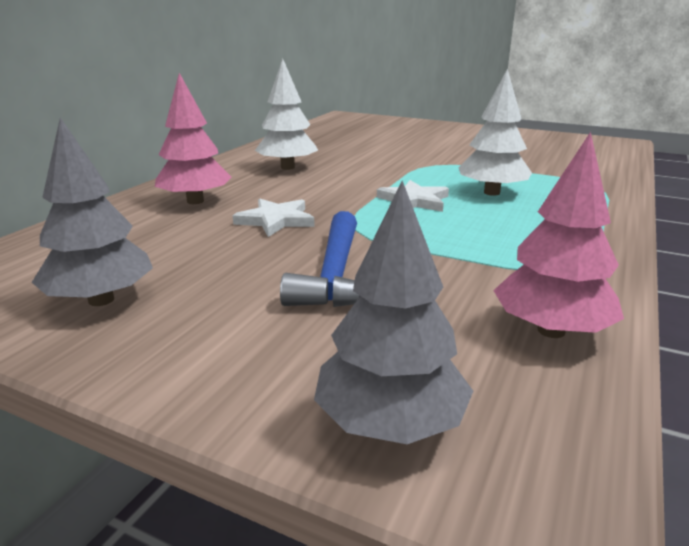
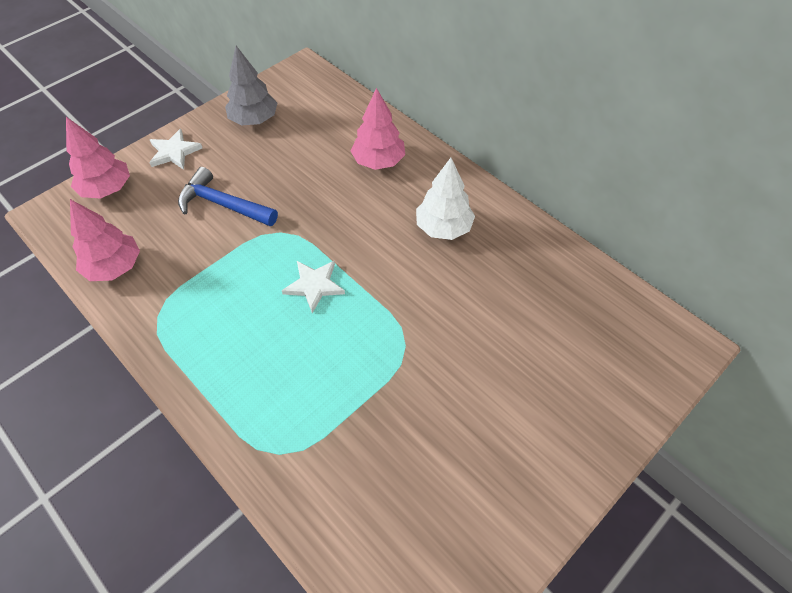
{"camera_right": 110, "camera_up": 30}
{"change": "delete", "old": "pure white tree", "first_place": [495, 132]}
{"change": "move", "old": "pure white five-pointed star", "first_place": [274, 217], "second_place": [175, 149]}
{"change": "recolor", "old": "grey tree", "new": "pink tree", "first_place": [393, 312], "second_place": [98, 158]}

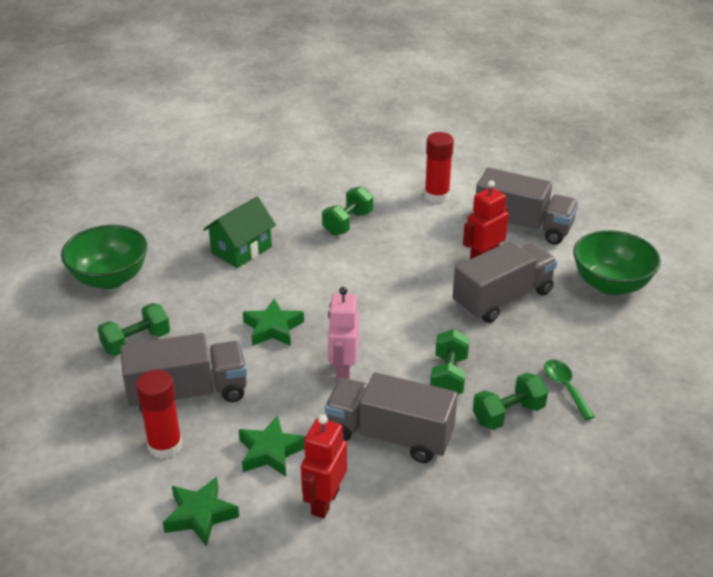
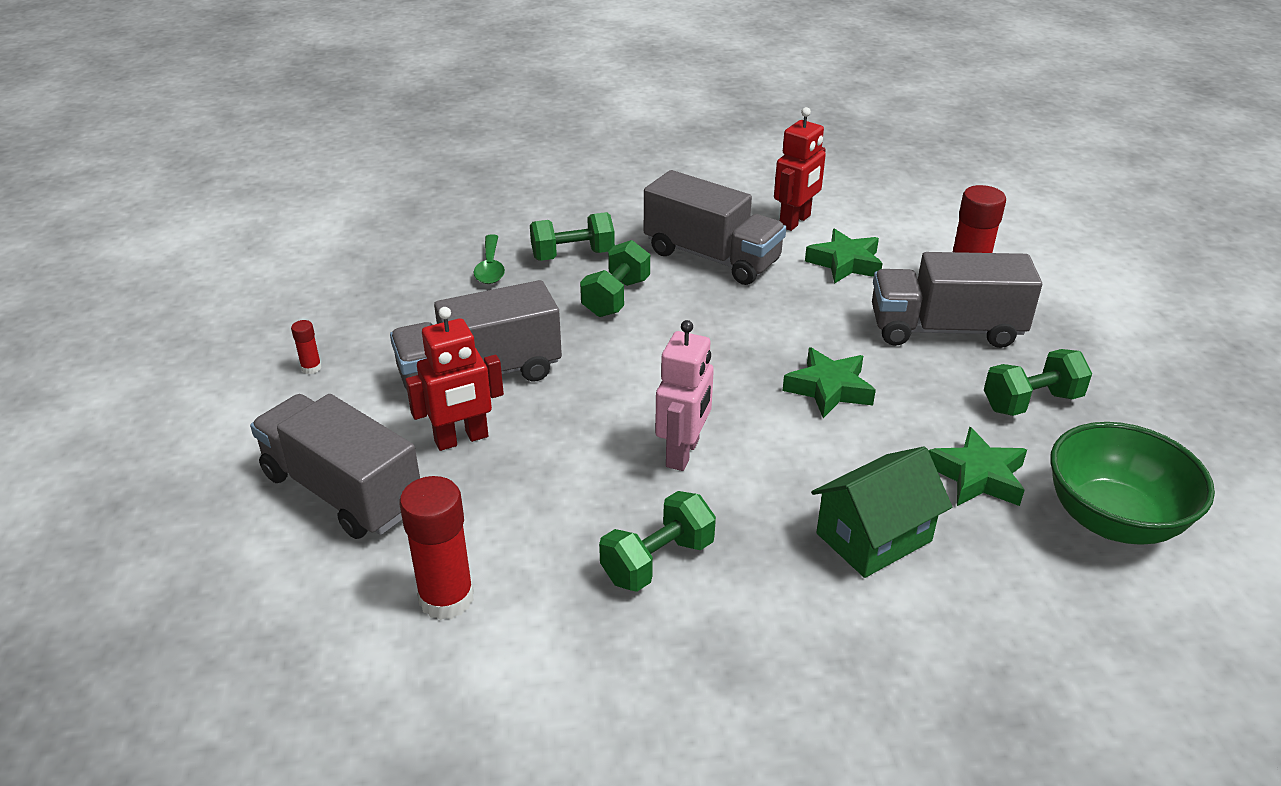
{"camera_right": -165, "camera_up": 0}
{"change": "move", "old": "green five-pointed star", "first_place": [201, 512], "second_place": [978, 466]}
{"change": "move", "old": "pink robot figure", "first_place": [343, 334], "second_place": [684, 395]}
{"change": "replace", "old": "green serving bowl", "new": "scarlet glue stick", "first_place": [617, 262], "second_place": [306, 347]}

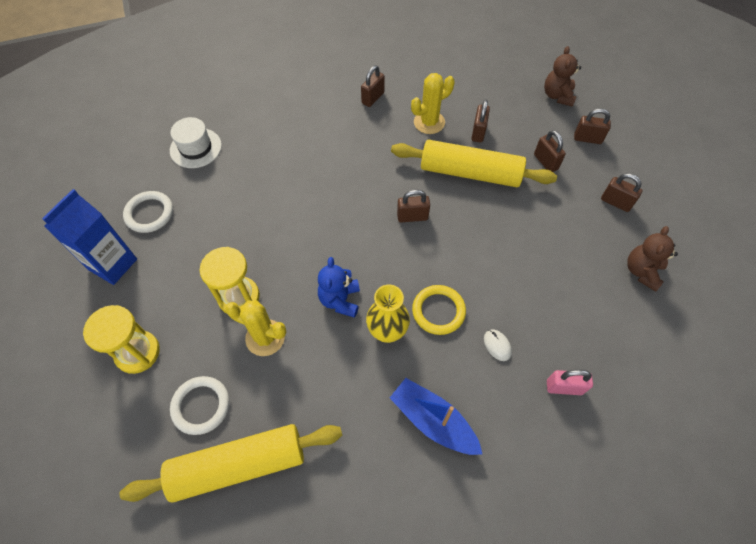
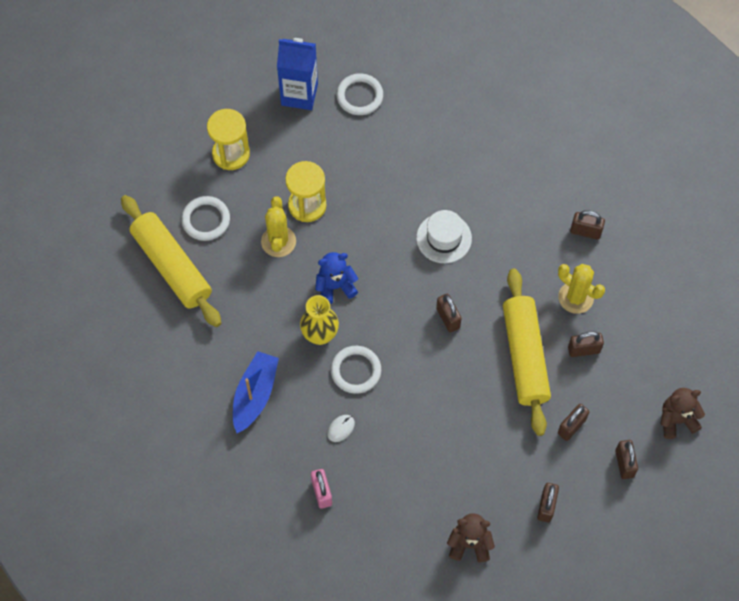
{"camera_right": 70, "camera_up": 5}
{"change": "move", "old": "pure white top hat", "first_place": [196, 142], "second_place": [444, 236]}
{"change": "recolor", "old": "yellow hoop", "new": "pure white hoop", "first_place": [439, 310], "second_place": [356, 370]}

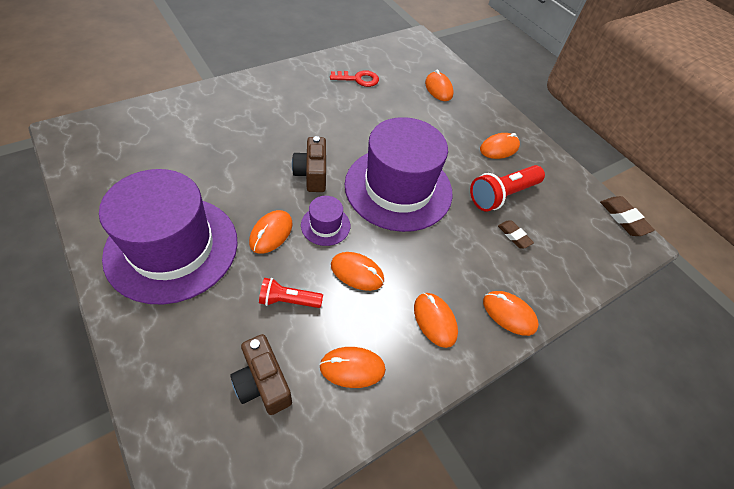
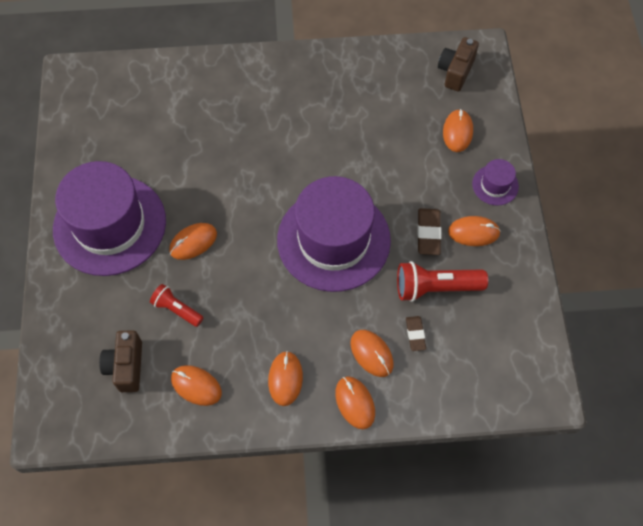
{"camera_right": 35, "camera_up": 10}
{"change": "delete", "old": "scarlet key", "first_place": [354, 78]}
{"change": "move", "old": "dark brown camera", "first_place": [309, 164], "second_place": [458, 64]}
{"change": "move", "old": "violet top hat", "first_place": [325, 221], "second_place": [495, 182]}
{"change": "move", "old": "bright orange computer mouse", "first_place": [357, 271], "second_place": [372, 353]}
{"change": "move", "old": "dark brown pencil eraser", "first_place": [627, 216], "second_place": [429, 231]}

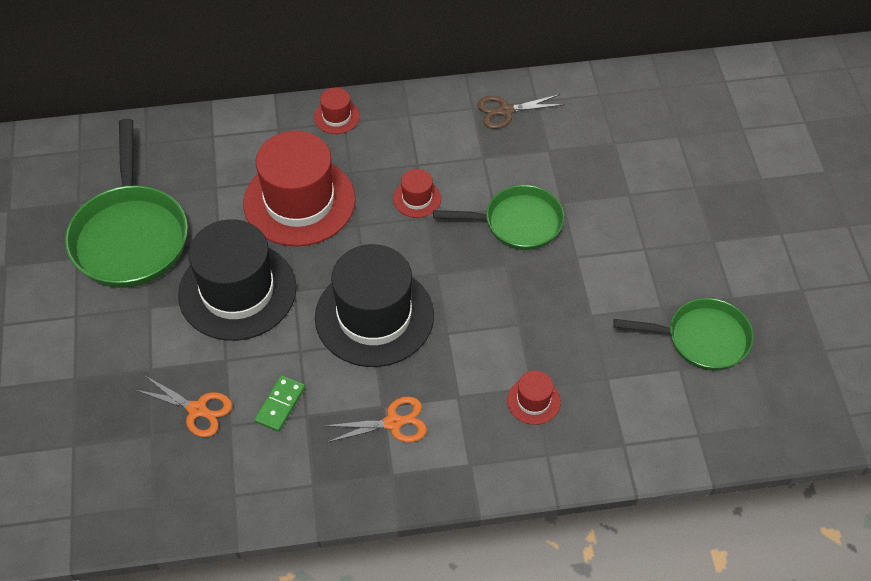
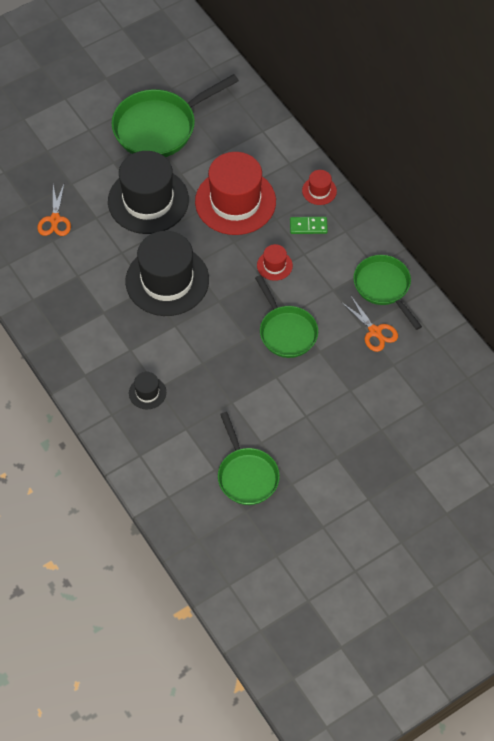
{"camera_right": 65, "camera_up": 5}
{"change": "move", "old": "green domino tile", "first_place": [279, 403], "second_place": [309, 225]}
{"change": "move", "old": "bright orange scissors", "first_place": [375, 419], "second_place": [369, 324]}
{"change": "replace", "old": "dark brown scissors", "new": "green frying pan", "first_place": [520, 111], "second_place": [387, 292]}
{"change": "recolor", "old": "scarlet top hat", "new": "jet-black top hat", "first_place": [534, 397], "second_place": [147, 390]}

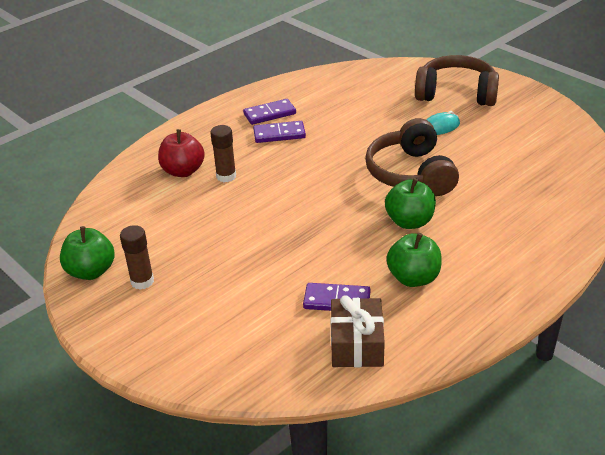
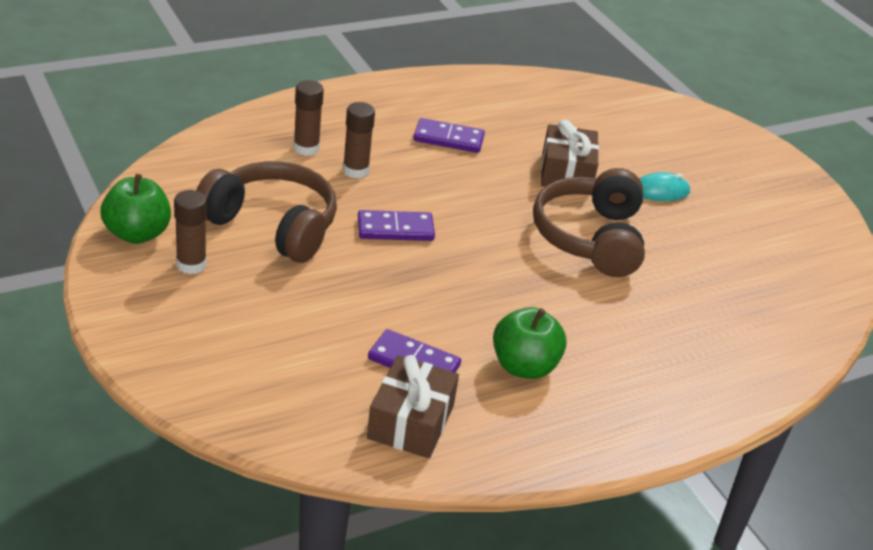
{"camera_right": 10, "camera_up": 0}
{"change": "delete", "old": "green apple", "first_place": [410, 203]}
{"change": "insert", "new": "dark brown gift", "second_place": [570, 153]}
{"change": "move", "old": "violet domino tile", "first_place": [269, 112], "second_place": [396, 225]}
{"change": "move", "old": "dark brown headset", "first_place": [457, 80], "second_place": [266, 212]}
{"change": "replace", "old": "scarlet apple", "new": "dark brown glue stick", "first_place": [181, 153], "second_place": [308, 118]}

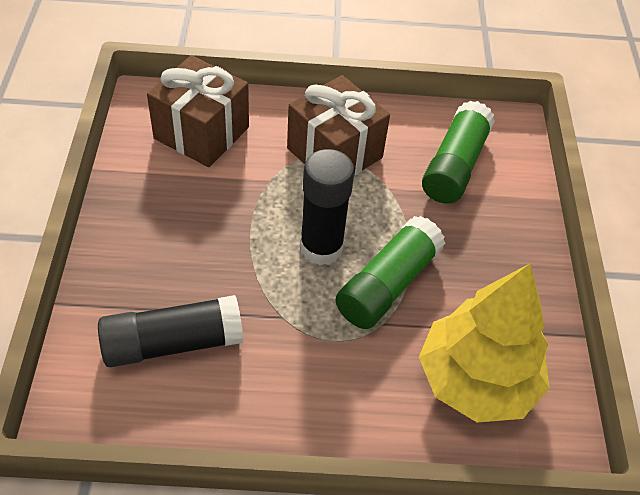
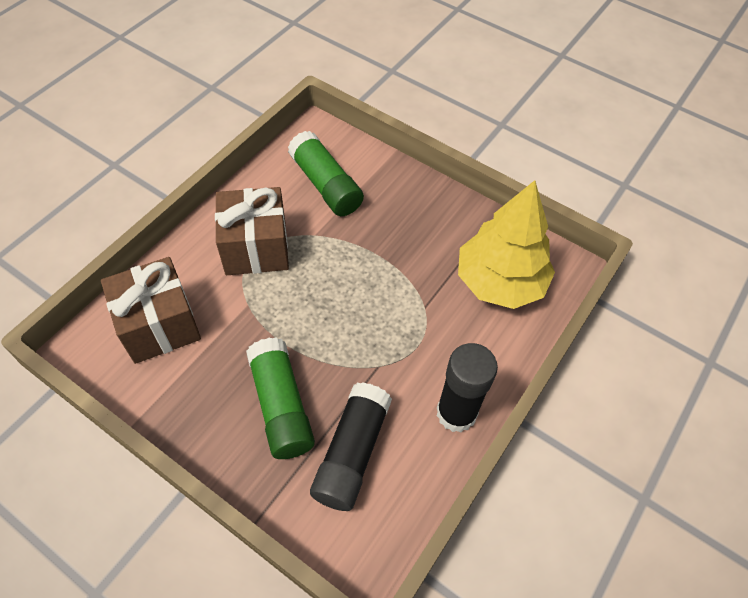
{"camera_right": -55, "camera_up": 5}
{"change": "move", "old": "jet-black glue stick", "first_place": [327, 207], "second_place": [467, 388]}
{"change": "move", "old": "green glue stick", "first_place": [390, 272], "second_place": [280, 398]}

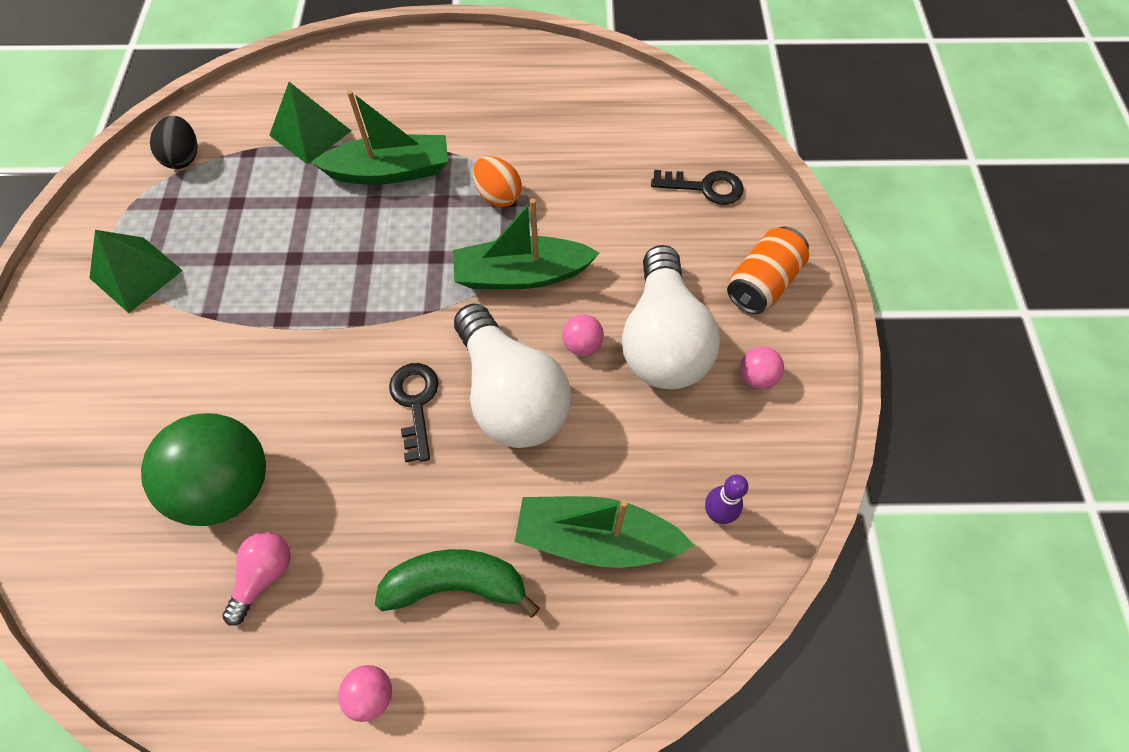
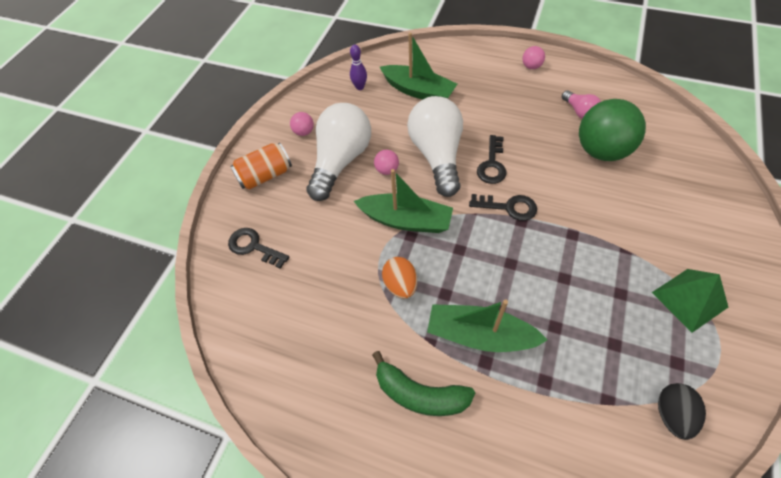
{"camera_right": -155, "camera_up": -5}
{"change": "delete", "old": "green solid pyramid", "first_place": [310, 123]}
{"change": "insert", "new": "jet-black key", "second_place": [503, 207]}
{"change": "move", "old": "green banana", "first_place": [457, 583], "second_place": [423, 383]}
{"change": "rotate", "old": "pink lightbulb", "first_place": [256, 579], "second_place": [581, 104], "degrees": -75}

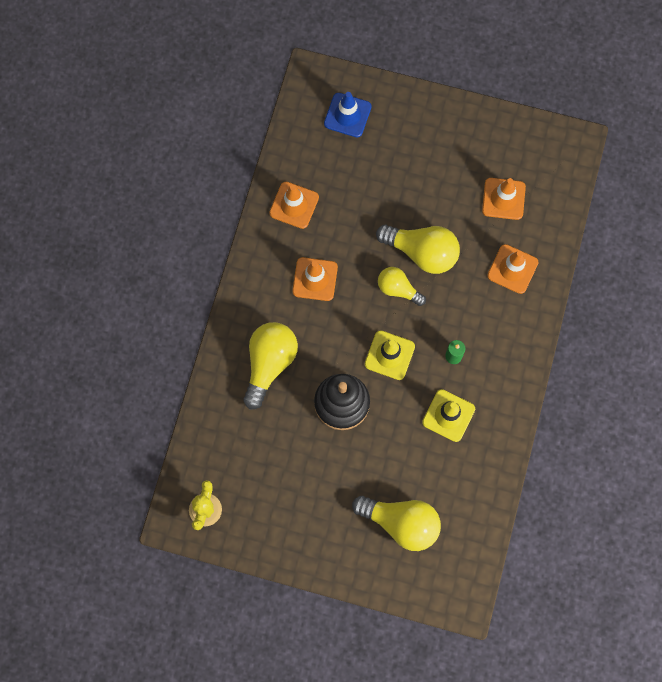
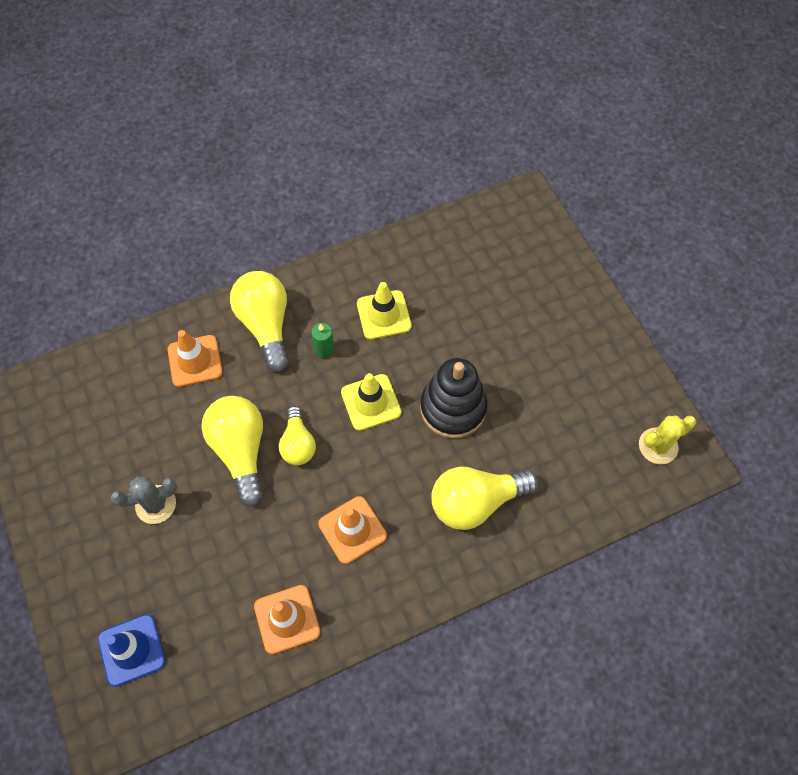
{"camera_right": -130, "camera_up": -10}
{"change": "delete", "old": "bright orange traffic cone", "first_place": [504, 199]}
{"change": "insert", "new": "grey prickly plant", "second_place": [144, 500]}
{"change": "move", "old": "yellow lightbulb", "first_place": [396, 523], "second_place": [259, 321]}

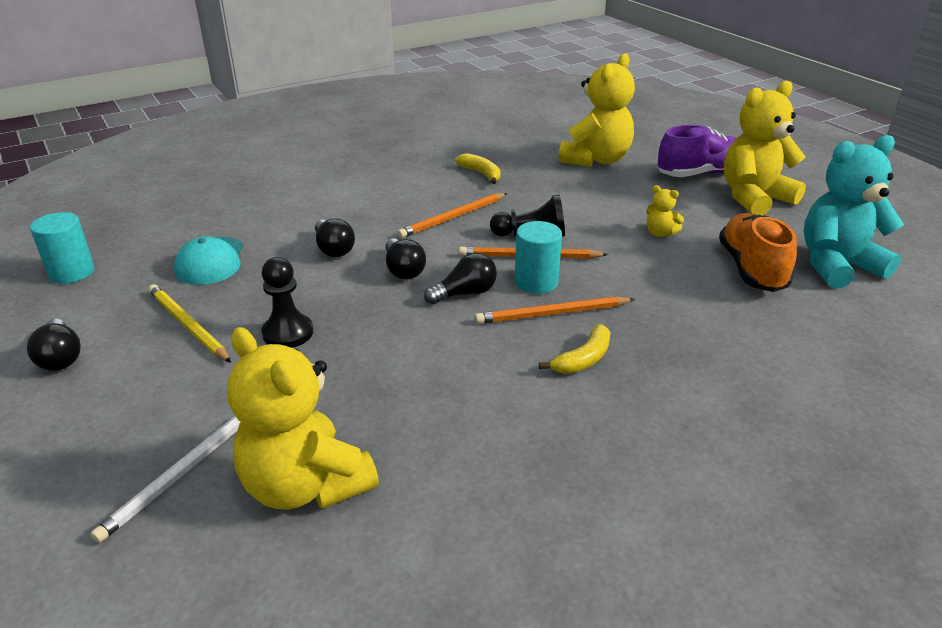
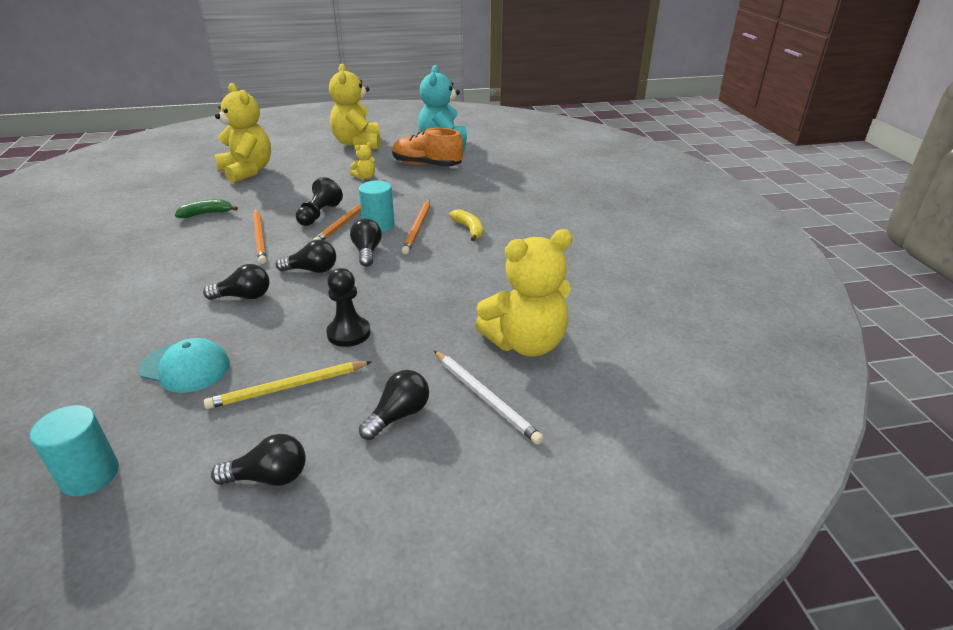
{"camera_right": -70, "camera_up": 0}
{"change": "delete", "old": "violet lace-up shoe", "first_place": [697, 151]}
{"change": "insert", "new": "jet-black lightbulb", "second_place": [394, 405]}
{"change": "recolor", "old": "yellow banana", "new": "green banana", "first_place": [478, 168], "second_place": [206, 208]}

